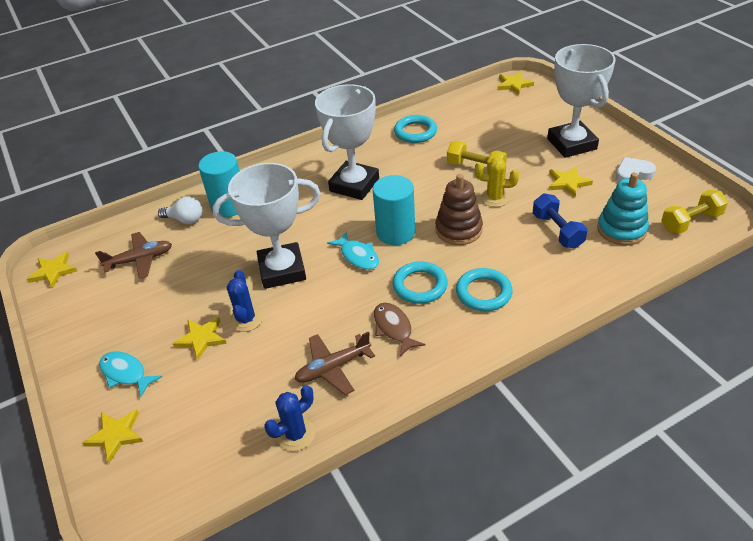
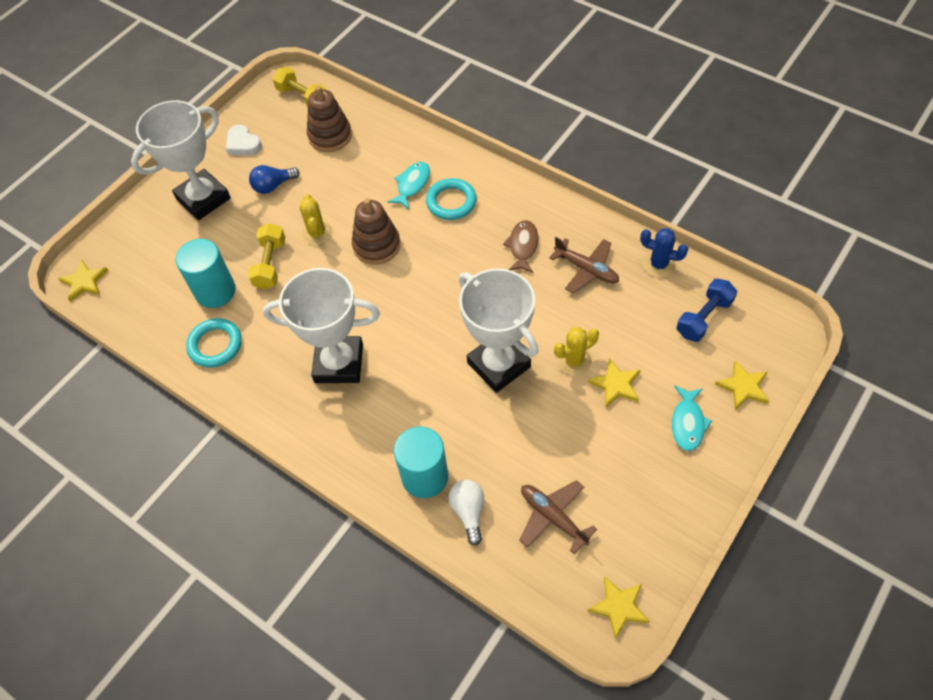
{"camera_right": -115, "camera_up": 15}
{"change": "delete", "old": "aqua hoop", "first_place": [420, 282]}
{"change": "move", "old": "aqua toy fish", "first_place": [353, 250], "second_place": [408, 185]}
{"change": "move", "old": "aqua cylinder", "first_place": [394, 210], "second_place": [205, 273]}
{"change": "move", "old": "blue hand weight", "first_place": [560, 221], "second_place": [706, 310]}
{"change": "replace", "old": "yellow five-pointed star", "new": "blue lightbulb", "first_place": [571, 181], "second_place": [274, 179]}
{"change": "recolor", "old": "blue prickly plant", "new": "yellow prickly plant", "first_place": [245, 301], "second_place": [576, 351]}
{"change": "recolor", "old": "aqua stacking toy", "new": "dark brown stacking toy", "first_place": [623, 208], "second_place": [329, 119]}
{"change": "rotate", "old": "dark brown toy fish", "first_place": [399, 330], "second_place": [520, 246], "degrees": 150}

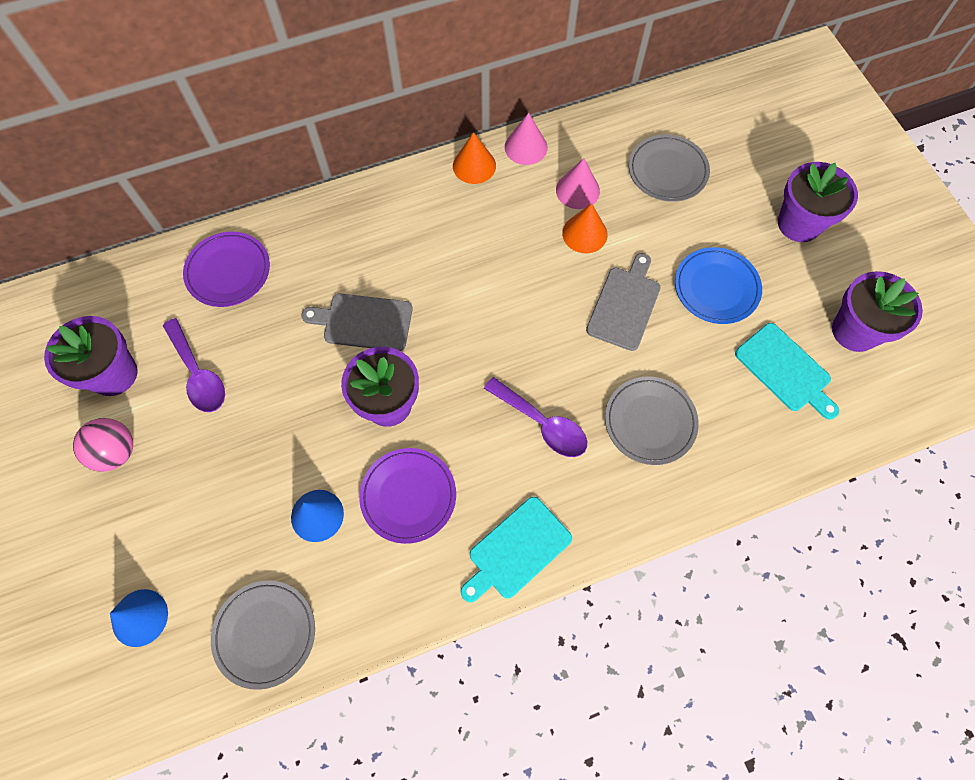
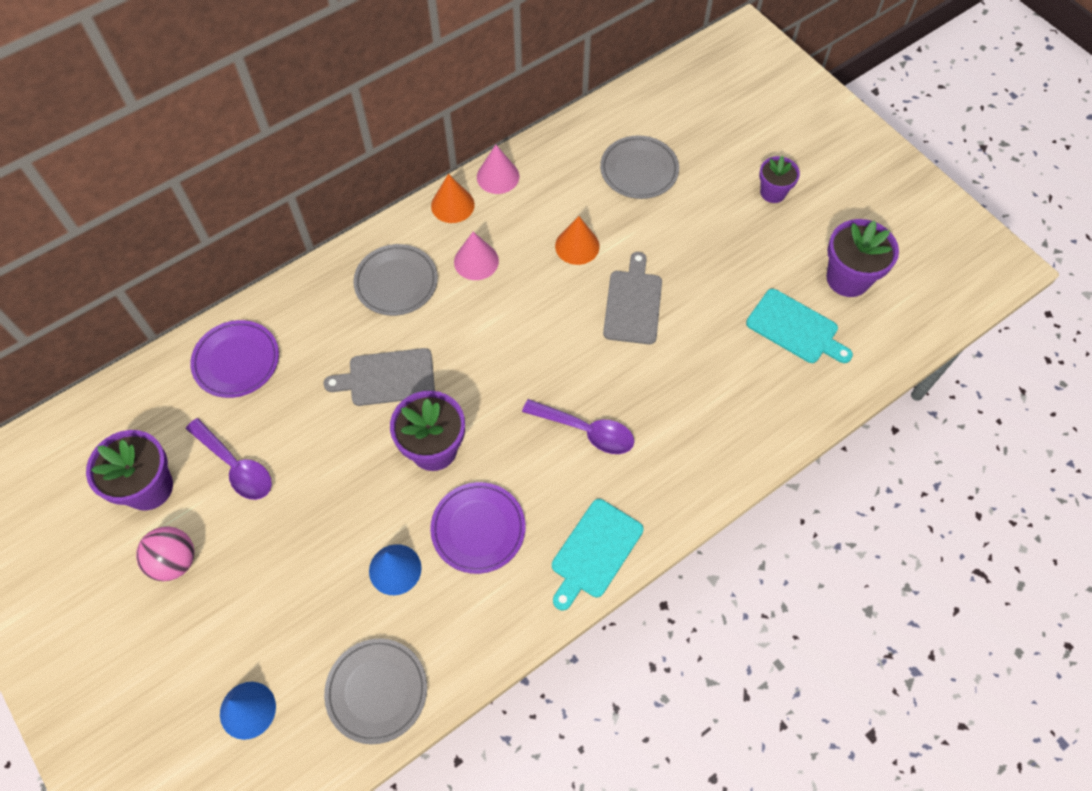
{"camera_right": -15, "camera_up": -5}
{"change": "delete", "old": "blue flat dish", "first_place": [718, 285]}
{"change": "move", "old": "pink cone shape", "first_place": [578, 183], "second_place": [476, 256]}
{"change": "move", "old": "grey flat dish", "first_place": [652, 420], "second_place": [395, 280]}
{"change": "resize", "old": "violet plant pot", "first_place": [818, 202], "second_place": [779, 179], "factor": 0.62}

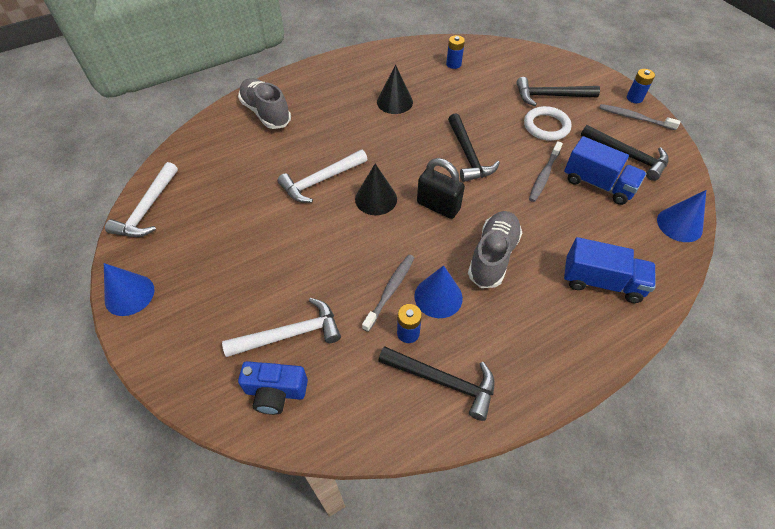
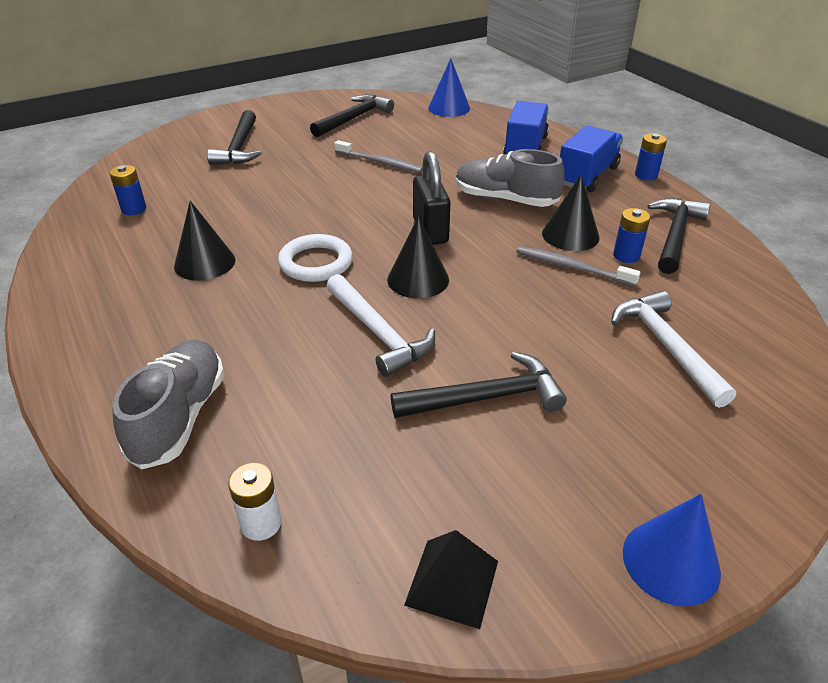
{"camera_right": -90, "camera_up": -15}
{"change": "delete", "old": "blue camera", "first_place": [273, 388]}
{"change": "delete", "old": "grey dental brush", "first_place": [639, 117]}
{"change": "insert", "new": "pure white battery", "second_place": [255, 502]}
{"change": "move", "old": "jet-black hammer", "first_place": [474, 147], "second_place": [479, 385]}
{"change": "move", "old": "pure white hoop", "first_place": [547, 123], "second_place": [315, 258]}
{"change": "move", "old": "blue toy truck", "first_place": [605, 170], "second_place": [591, 158]}
{"change": "move", "old": "blue battery", "first_place": [641, 86], "second_place": [651, 156]}
{"change": "replace", "old": "pure white hammer", "new": "jet-black solid pyramid", "first_place": [141, 199], "second_place": [451, 579]}
{"change": "recolor", "old": "blue cone shape", "new": "jet-black cone shape", "first_place": [438, 291], "second_place": [571, 213]}
{"change": "rotate", "old": "grey lace-up shoe", "first_place": [264, 103], "second_place": [168, 404], "degrees": 135}
{"change": "rotate", "old": "jet-black small lock", "first_place": [441, 188], "second_place": [432, 198], "degrees": -45}

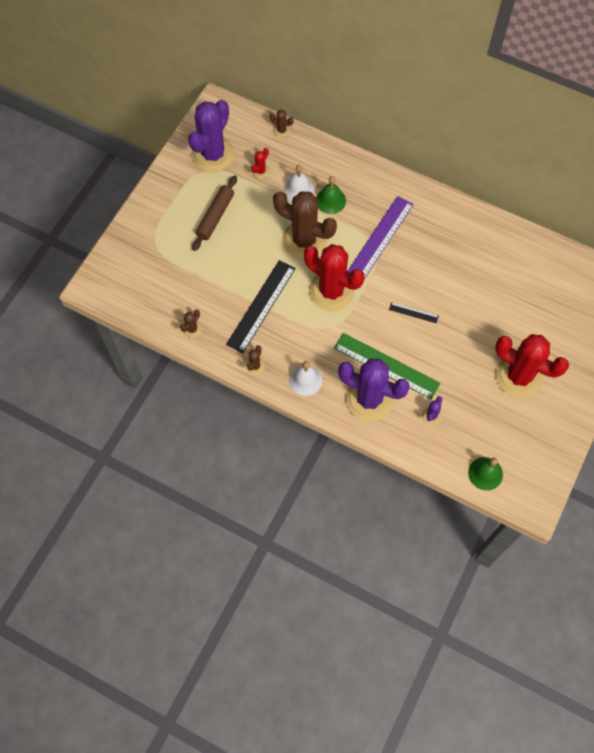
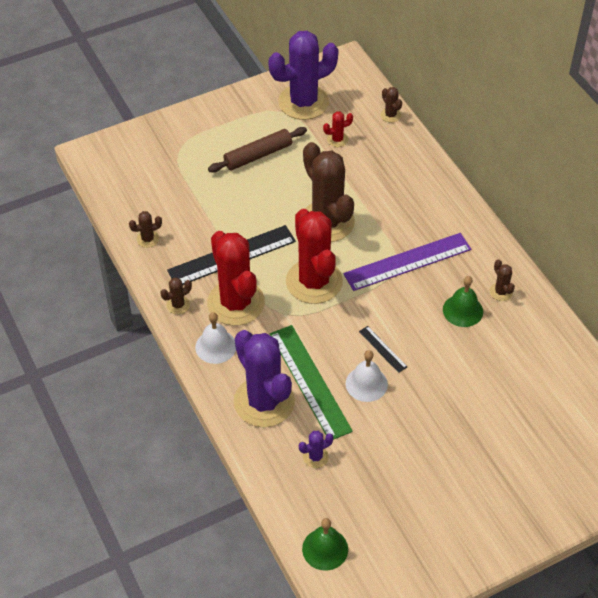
{"camera_right": 35, "camera_up": -15}
{"change": "insert", "new": "dark brown prickly plant", "second_place": [502, 280]}
{"change": "move", "old": "pure white bell", "first_place": [299, 183], "second_place": [367, 376]}
{"change": "move", "old": "green bell", "first_place": [331, 195], "second_place": [463, 301]}
{"change": "move", "old": "scarlet prickly plant", "first_place": [532, 366], "second_place": [236, 278]}

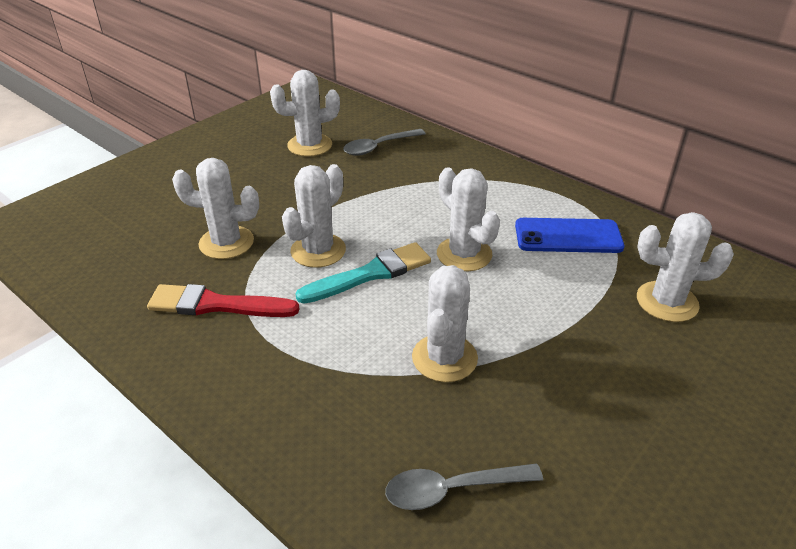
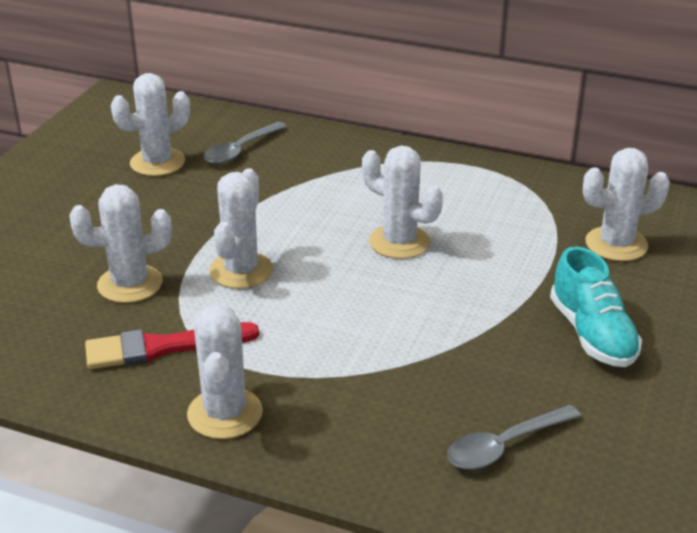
{"camera_right": -20, "camera_up": -5}
{"change": "delete", "old": "aqua paintbrush", "first_place": [363, 273]}
{"change": "delete", "old": "blue mobile phone", "first_place": [570, 235]}
{"change": "insert", "new": "aqua lace-up shoe", "second_place": [596, 307]}
{"change": "move", "old": "pure white prickly plant", "first_place": [445, 323], "second_place": [225, 371]}

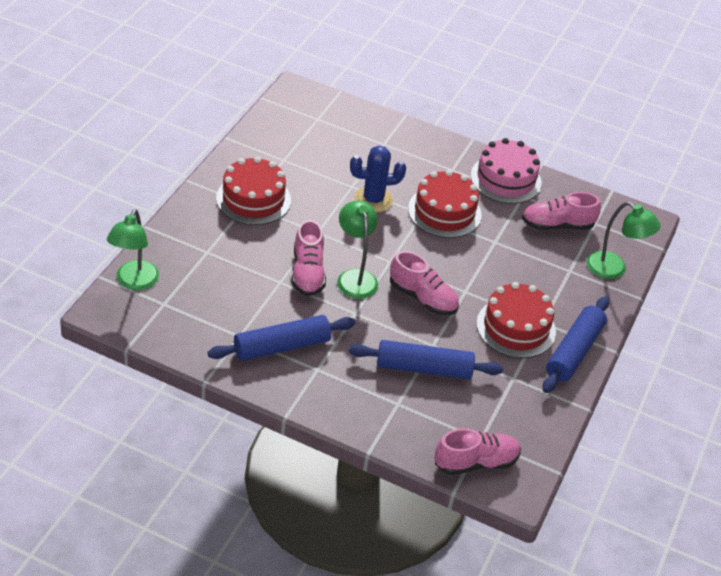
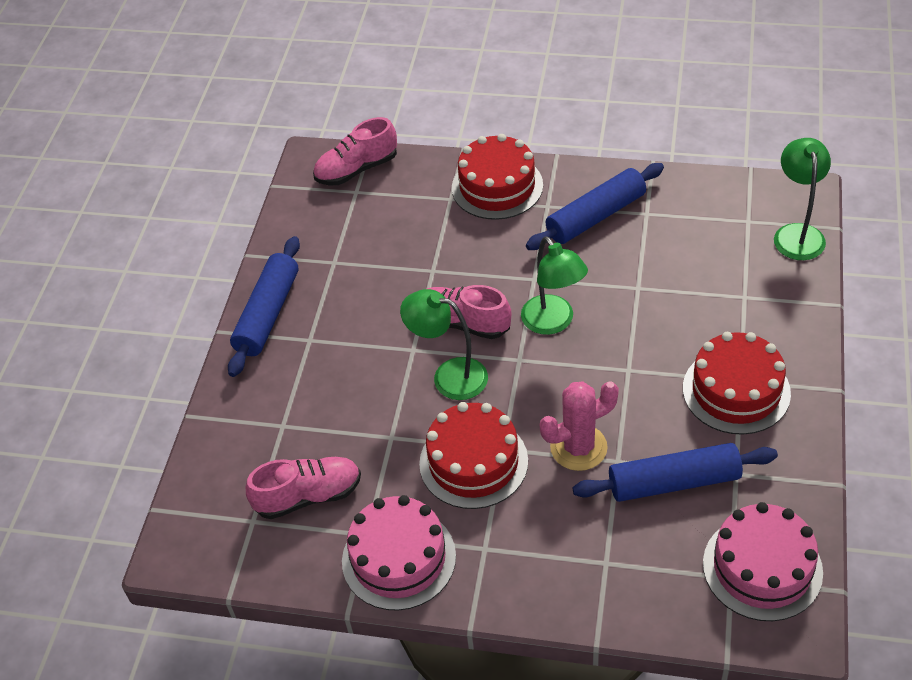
{"camera_right": 175, "camera_up": 5}
{"change": "delete", "old": "pink lace-up shoe", "first_place": [309, 258]}
{"change": "insert", "new": "pink gateau", "second_place": [763, 561]}
{"change": "move", "old": "blue rolling pin", "first_place": [426, 359], "second_place": [675, 472]}
{"change": "move", "old": "scarlet gateau", "first_place": [516, 320], "second_place": [497, 177]}
{"change": "move", "old": "green lamp", "first_place": [624, 240], "second_place": [444, 344]}
{"change": "recolor", "old": "blue prickly plant", "new": "pink prickly plant", "first_place": [378, 179], "second_place": [579, 426]}

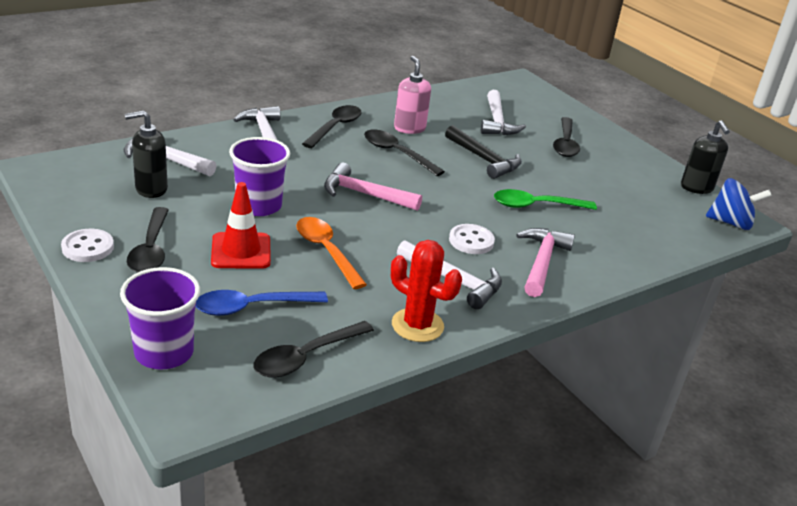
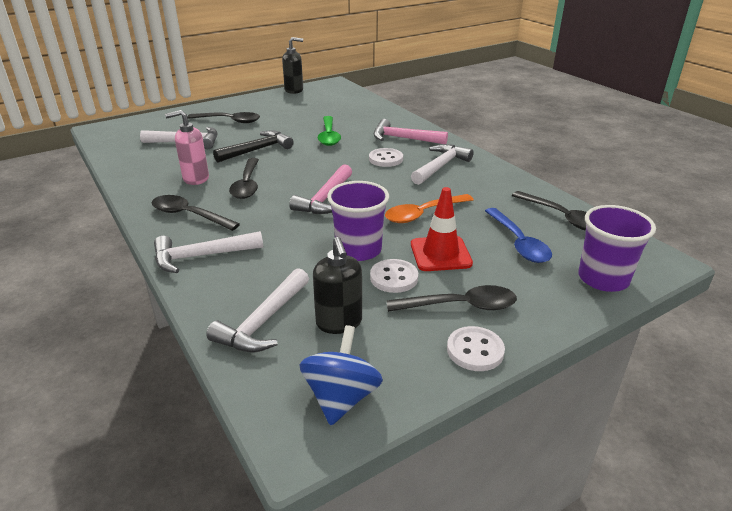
{"camera_right": -85, "camera_up": 0}
{"change": "delete", "old": "scarlet prickly plant", "first_place": [426, 291]}
{"change": "insert", "new": "pure white button", "second_place": [394, 276]}
{"change": "move", "old": "blue toy top", "first_place": [739, 204], "second_place": [341, 375]}
{"change": "rotate", "old": "jet-black spoon", "first_place": [404, 153], "second_place": [244, 178], "degrees": -45}

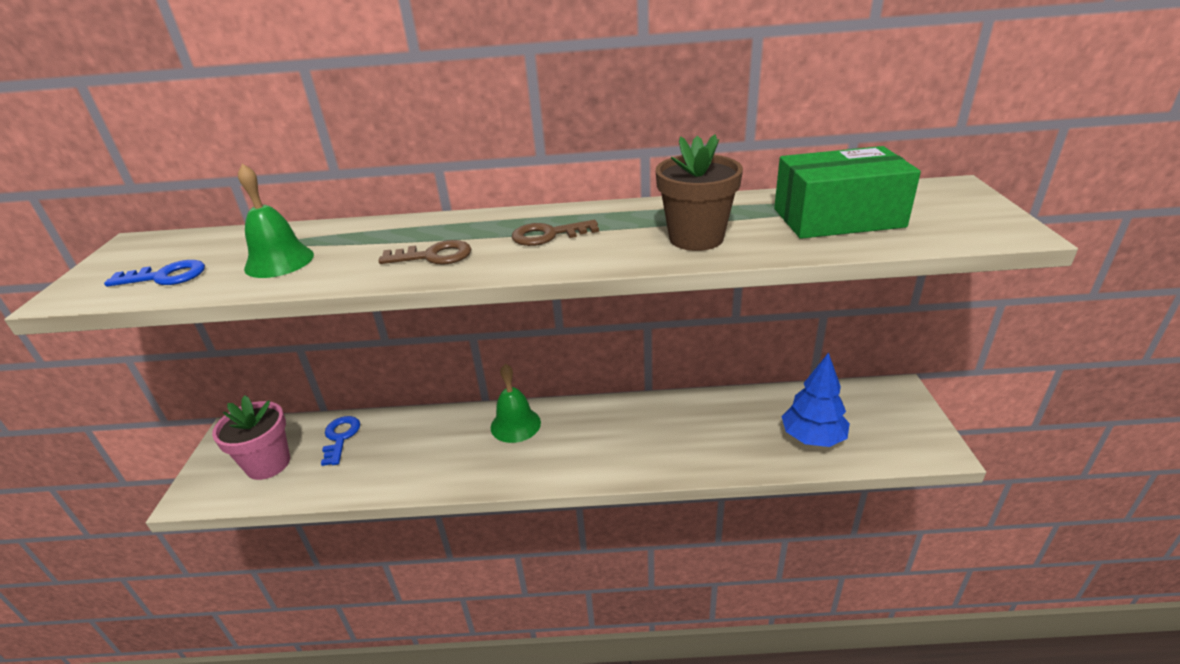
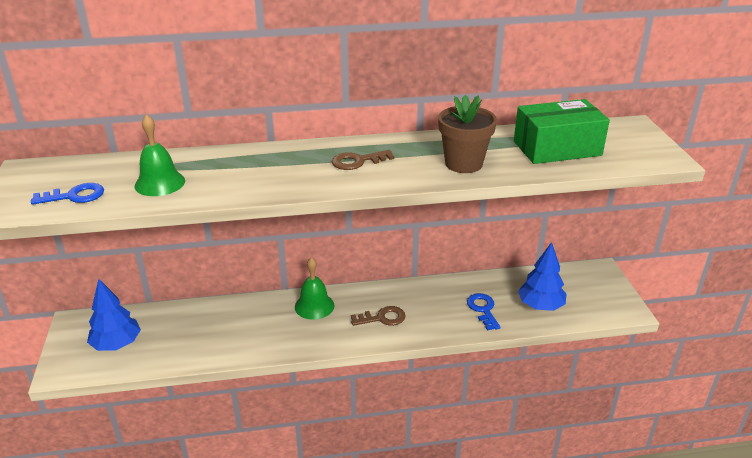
{"camera_right": -10, "camera_up": 0}
{"change": "move", "old": "blue key", "first_place": [340, 441], "second_place": [484, 311]}
{"change": "move", "old": "dark brown key", "first_place": [425, 252], "second_place": [378, 316]}
{"change": "replace", "old": "pink plant pot", "new": "blue tree", "first_place": [251, 437], "second_place": [114, 315]}

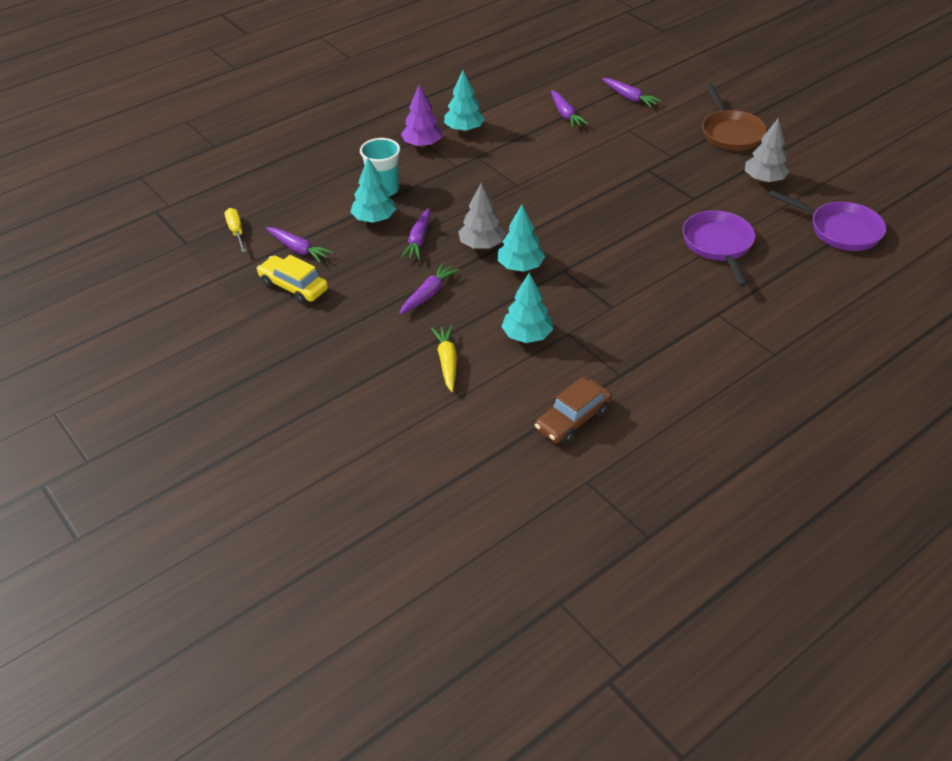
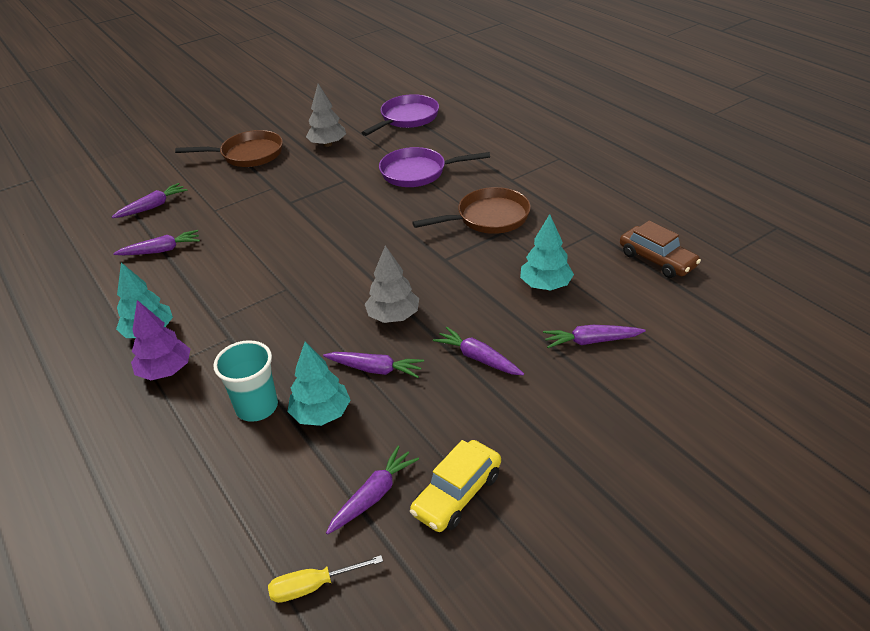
{"camera_right": -85, "camera_up": -5}
{"change": "delete", "old": "aqua tree", "first_place": [521, 238]}
{"change": "insert", "new": "dark brown frying pan", "second_place": [471, 210]}
{"change": "recolor", "old": "yellow root vegetable", "new": "violet root vegetable", "first_place": [444, 358], "second_place": [594, 336]}

